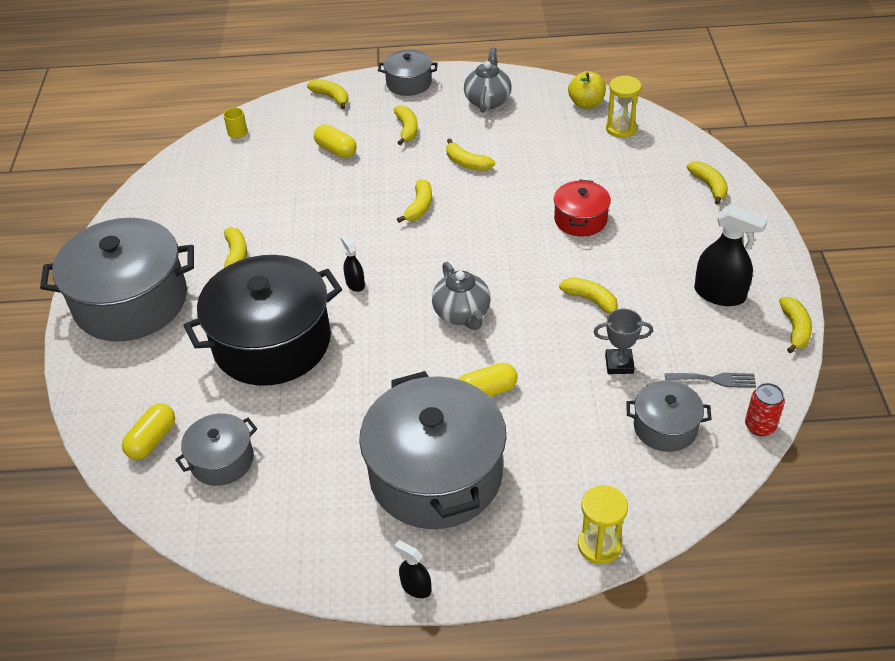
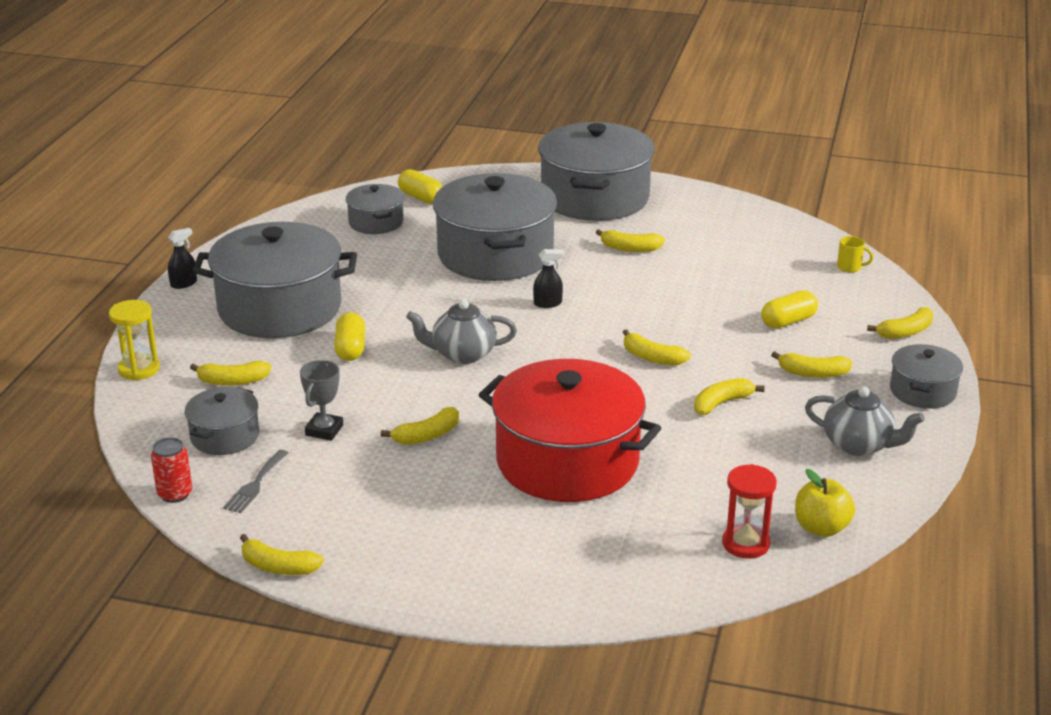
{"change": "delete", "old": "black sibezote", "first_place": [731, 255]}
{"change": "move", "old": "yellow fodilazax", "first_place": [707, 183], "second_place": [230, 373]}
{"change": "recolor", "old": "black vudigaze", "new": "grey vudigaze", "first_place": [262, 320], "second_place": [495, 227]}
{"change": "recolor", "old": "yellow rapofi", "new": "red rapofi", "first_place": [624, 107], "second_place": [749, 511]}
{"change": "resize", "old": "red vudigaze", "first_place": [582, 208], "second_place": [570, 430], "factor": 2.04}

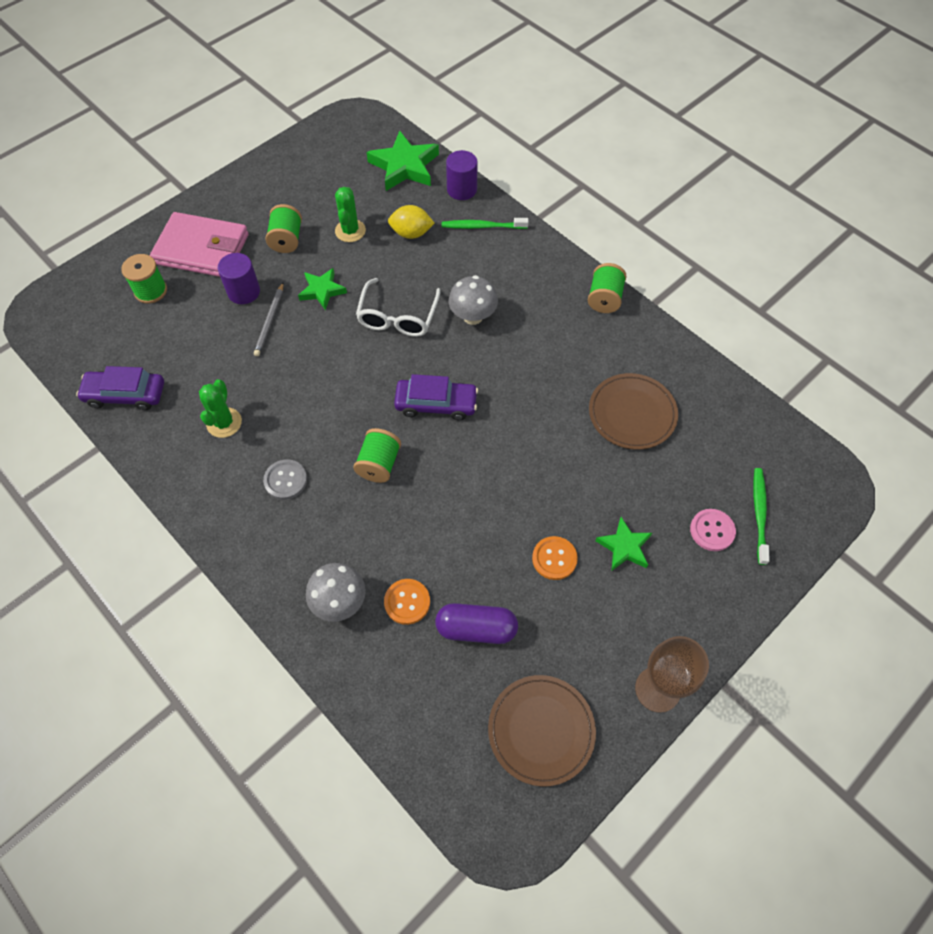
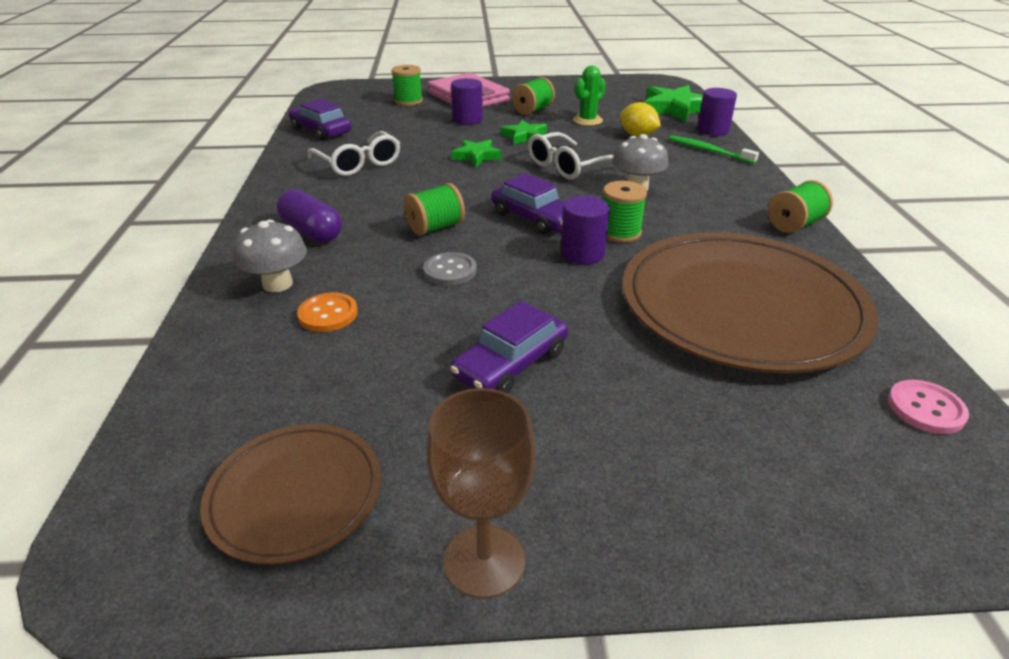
{"change": "delete", "old": "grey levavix", "first_place": [268, 319]}
{"change": "delete", "old": "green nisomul", "first_place": [761, 516]}
{"change": "insert", "new": "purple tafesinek", "second_place": [585, 230]}
{"change": "insert", "new": "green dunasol", "second_place": [625, 212]}
{"change": "move", "old": "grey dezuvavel", "first_place": [285, 479], "second_place": [450, 269]}
{"change": "move", "old": "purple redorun", "first_place": [476, 623], "second_place": [309, 216]}
{"change": "move", "old": "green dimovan", "first_place": [624, 543], "second_place": [476, 153]}
{"change": "move", "old": "pink dezuvavel", "first_place": [713, 530], "second_place": [928, 407]}
{"change": "replace", "old": "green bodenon", "new": "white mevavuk", "first_place": [220, 408], "second_place": [353, 153]}
{"change": "replace", "old": "orange dezuvavel", "new": "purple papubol", "first_place": [555, 558], "second_place": [509, 347]}
{"change": "resize", "old": "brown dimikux", "first_place": [633, 411], "second_place": [750, 302], "factor": 1.94}

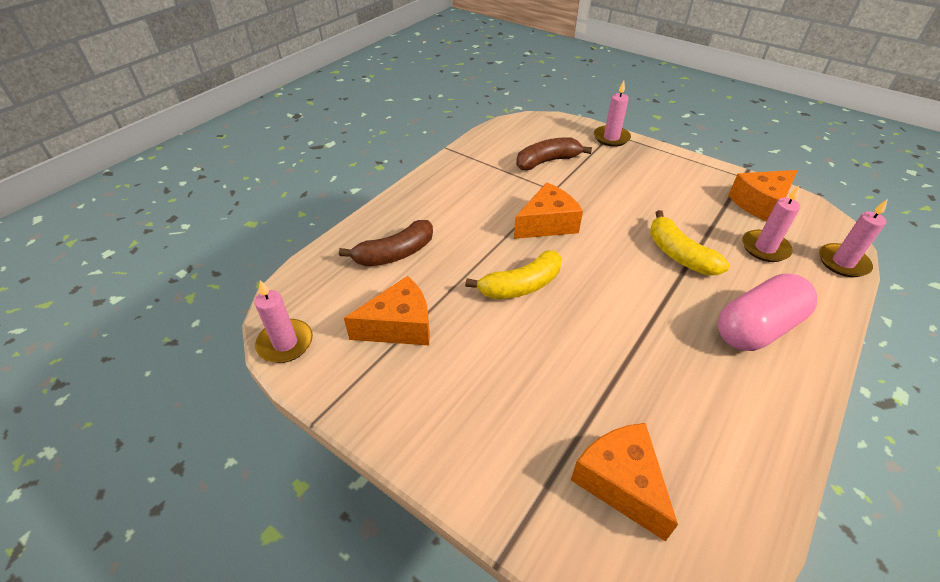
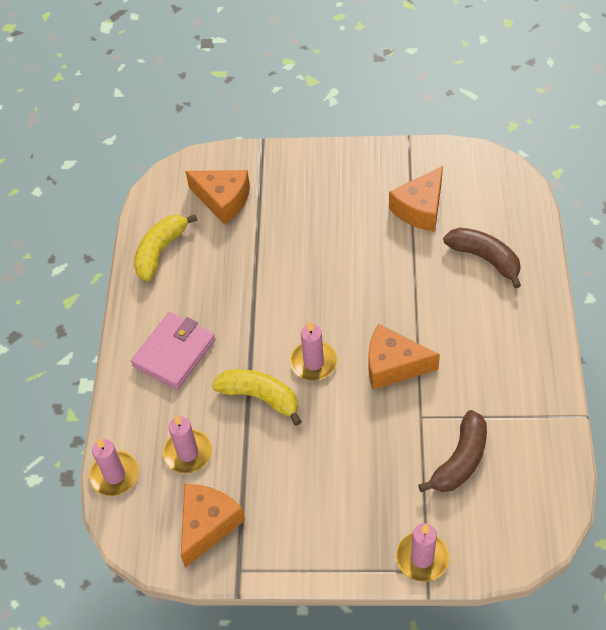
{"change": "move", "old": "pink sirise", "first_place": [284, 321], "second_place": [313, 351]}
{"change": "move", "old": "yellow fodilazax", "first_place": [513, 274], "second_place": [165, 247]}
{"change": "replace", "old": "pink redorun", "new": "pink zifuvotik", "first_place": [767, 312], "second_place": [173, 350]}
{"change": "rotate", "old": "brown fodilazax", "first_place": [386, 243], "second_place": [482, 258], "degrees": 105}
{"change": "rotate", "old": "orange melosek", "first_place": [548, 210], "second_place": [404, 357], "degrees": 75}

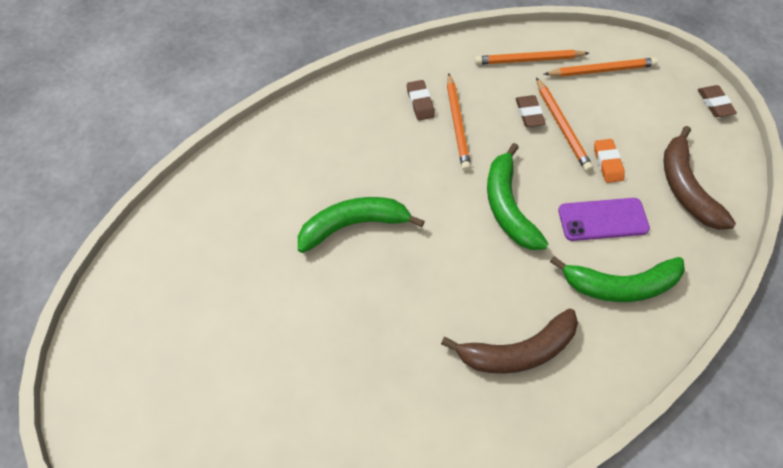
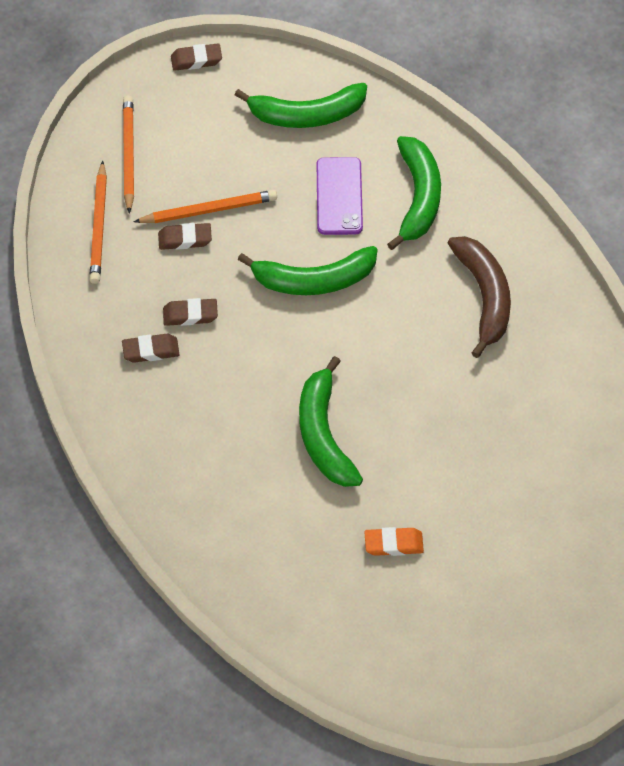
{"change": "move", "old": "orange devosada", "first_place": [609, 161], "second_place": [394, 541]}
{"change": "replace", "old": "orange levavix", "new": "brown devosada", "first_place": [459, 122], "second_place": [190, 312]}
{"change": "recolor", "old": "brown fodilazax", "new": "green fodilazax", "first_place": [700, 178], "second_place": [301, 105]}

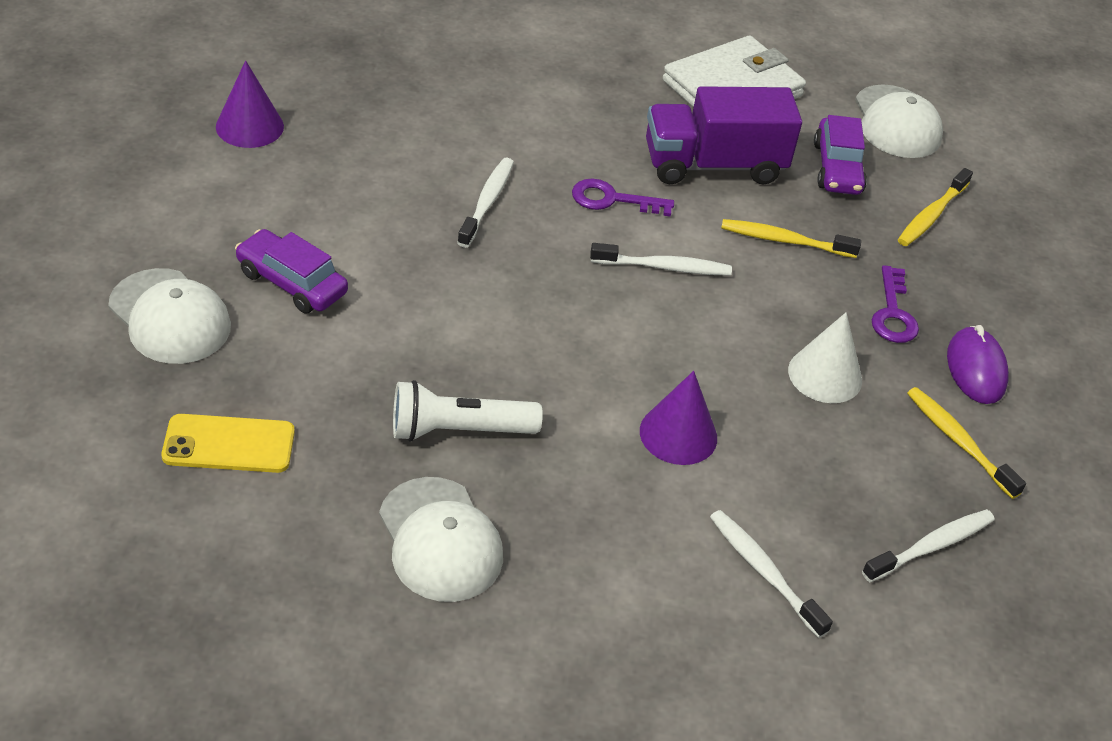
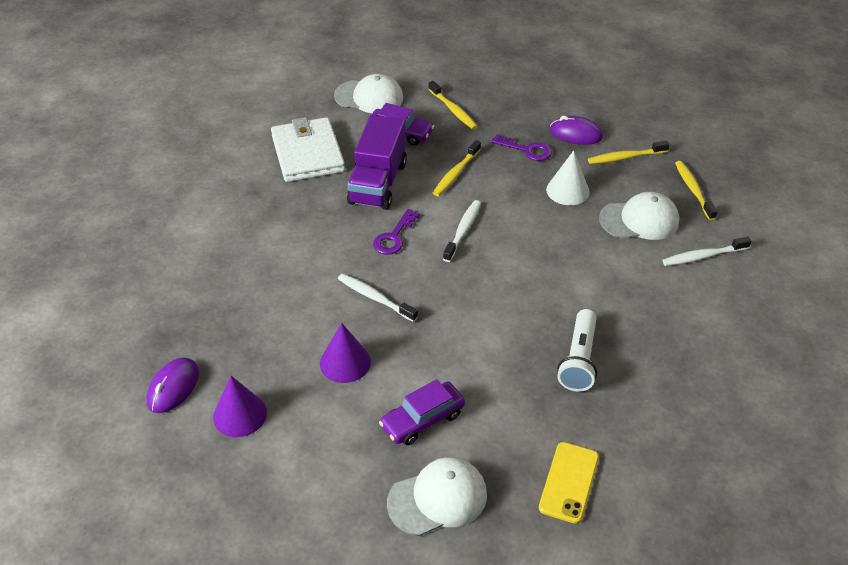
{"change": "insert", "new": "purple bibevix", "second_place": [172, 385]}
{"change": "move", "old": "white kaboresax", "first_place": [441, 539], "second_place": [639, 216]}
{"change": "move", "old": "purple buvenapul", "first_place": [678, 418], "second_place": [345, 353]}
{"change": "recolor", "old": "white nisomul", "new": "yellow nisomul", "first_place": [928, 545], "second_place": [696, 190]}

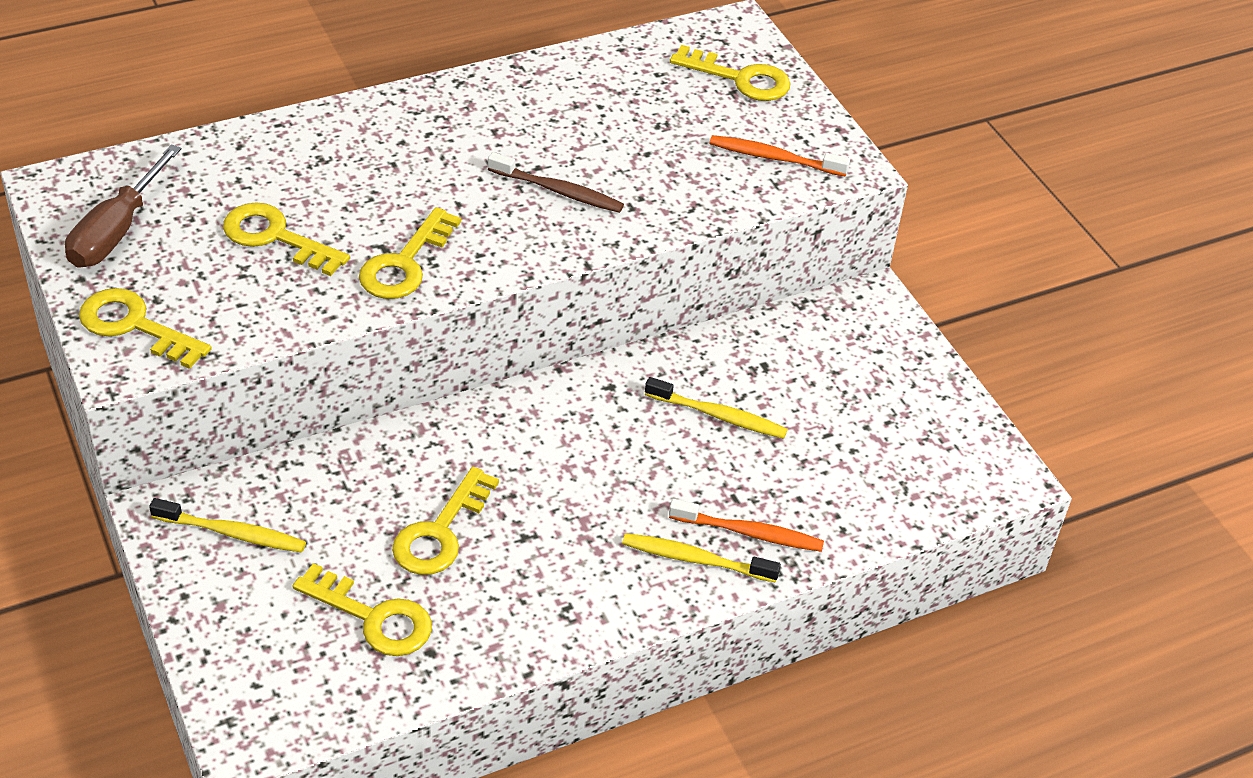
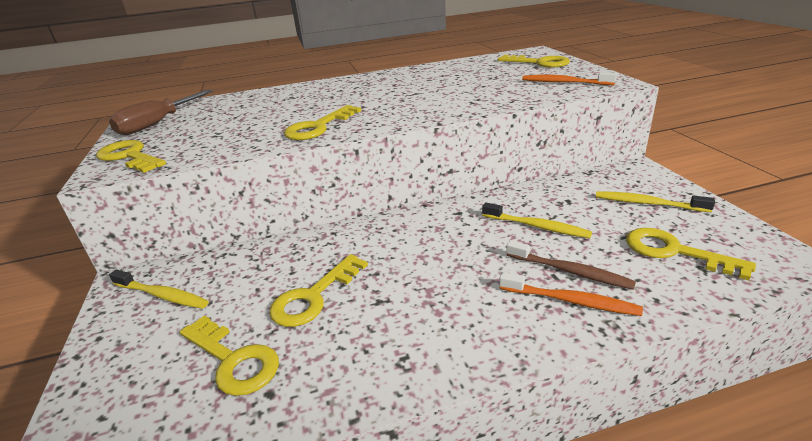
{"change": "move", "old": "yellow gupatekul", "first_place": [286, 239], "second_place": [691, 254]}
{"change": "move", "old": "brown nisomul", "first_place": [556, 182], "second_place": [571, 265]}
{"change": "move", "old": "yellow nisomul", "first_place": [701, 558], "second_place": [655, 201]}

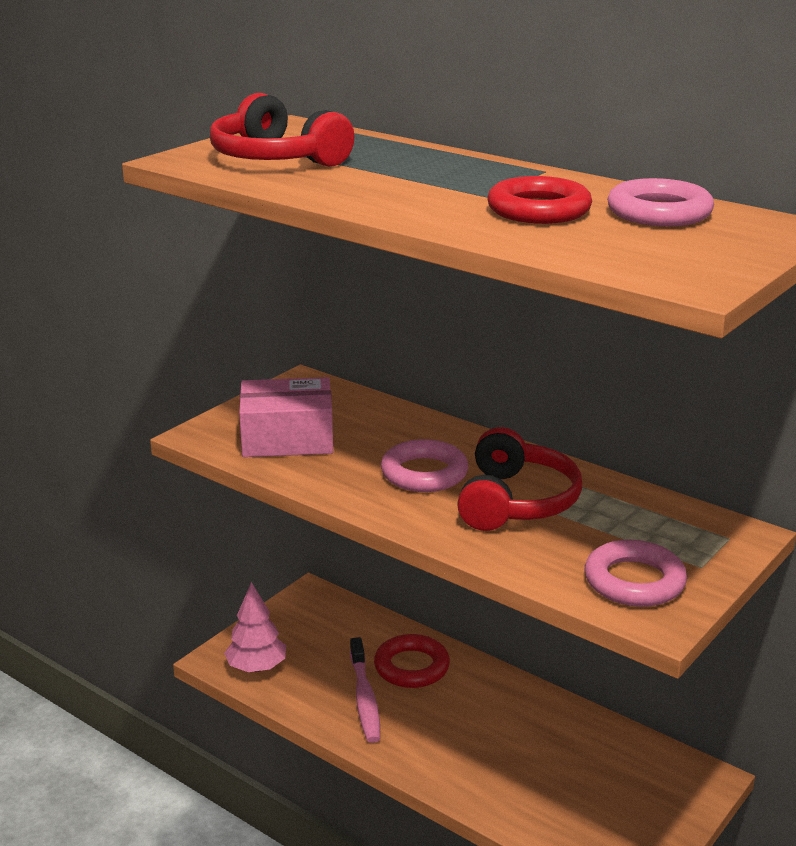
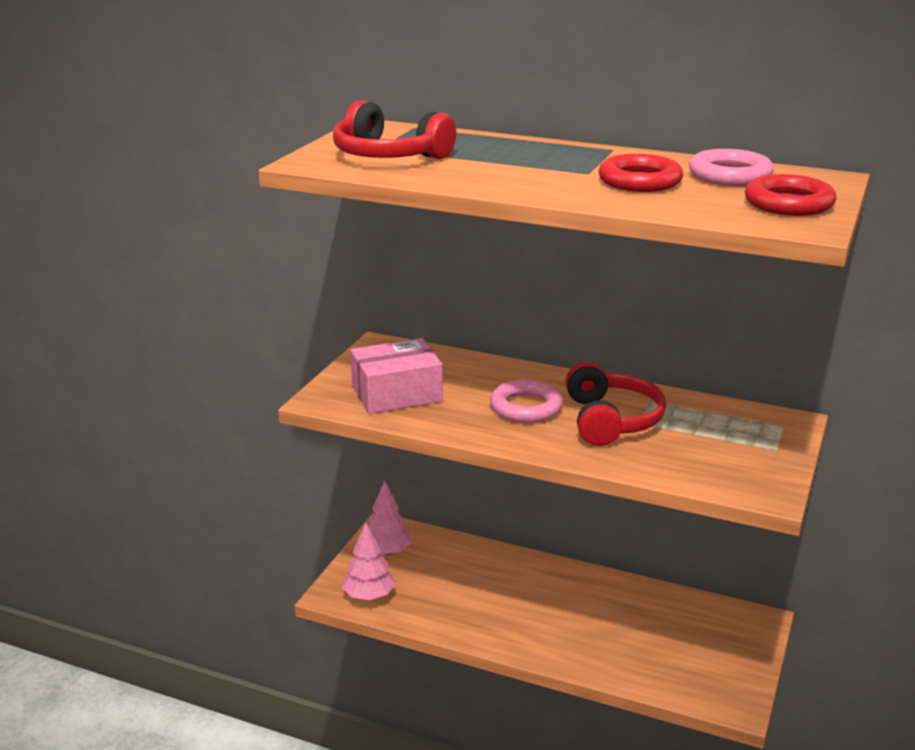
{"change": "delete", "old": "pink nisomul", "first_place": [365, 690]}
{"change": "delete", "old": "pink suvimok", "first_place": [636, 573]}
{"change": "insert", "new": "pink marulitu", "second_place": [389, 518]}
{"change": "move", "old": "red suvimok", "first_place": [412, 661], "second_place": [791, 195]}

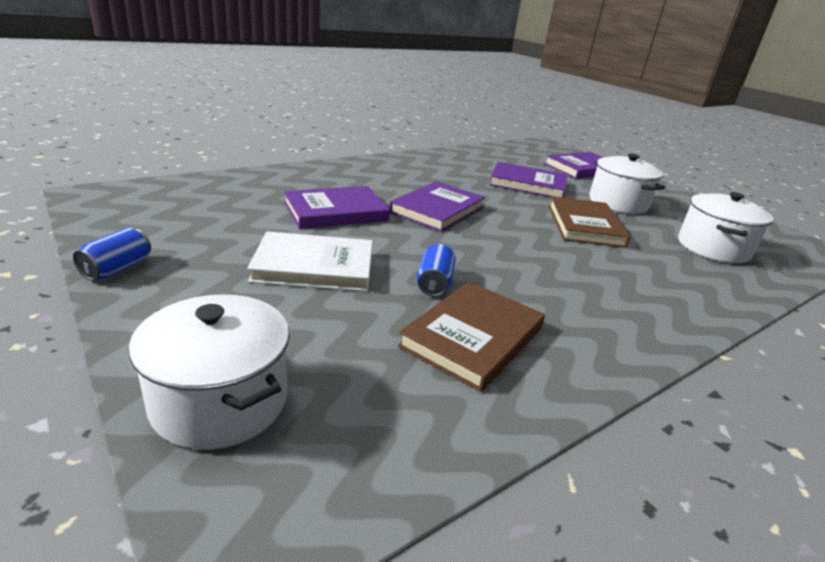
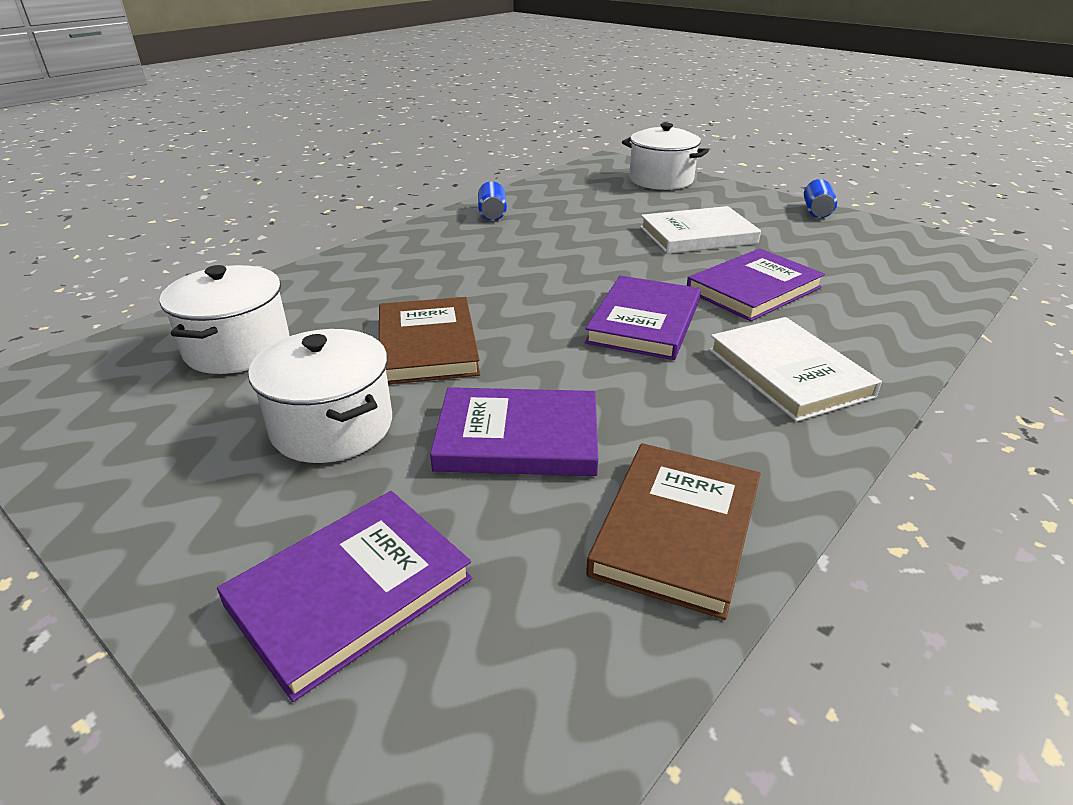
{"change": "insert", "new": "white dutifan", "second_place": [795, 369]}
{"change": "move", "old": "brown dutifan", "first_place": [471, 336], "second_place": [673, 531]}
{"change": "move", "old": "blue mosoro", "first_place": [436, 270], "second_place": [492, 200]}

